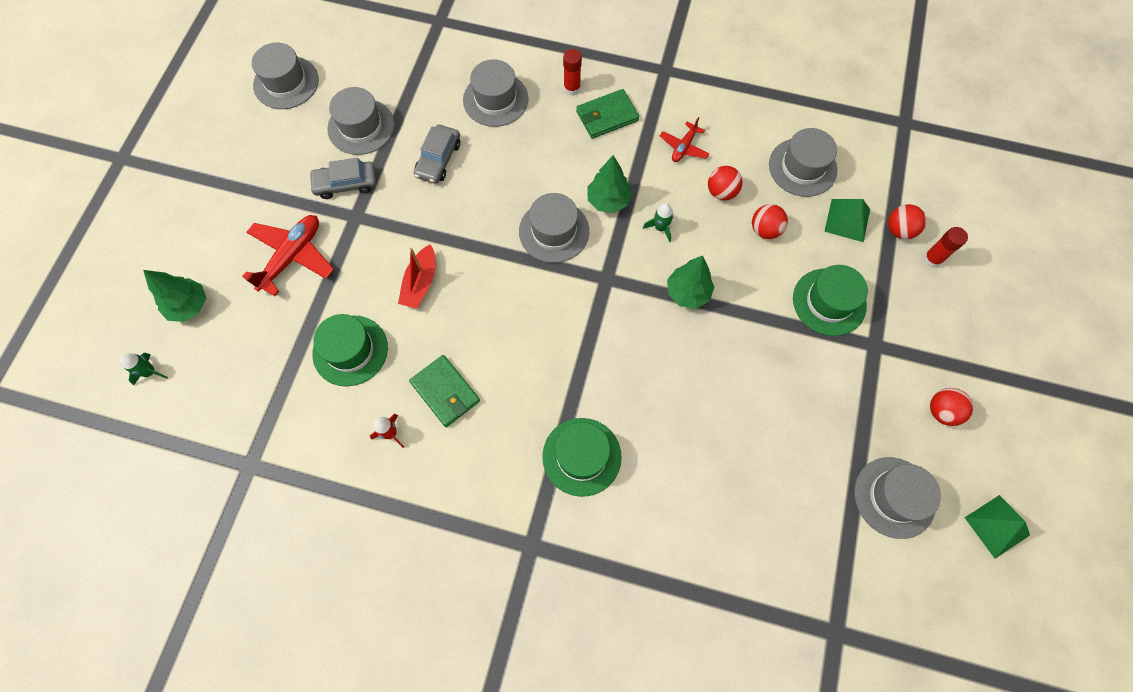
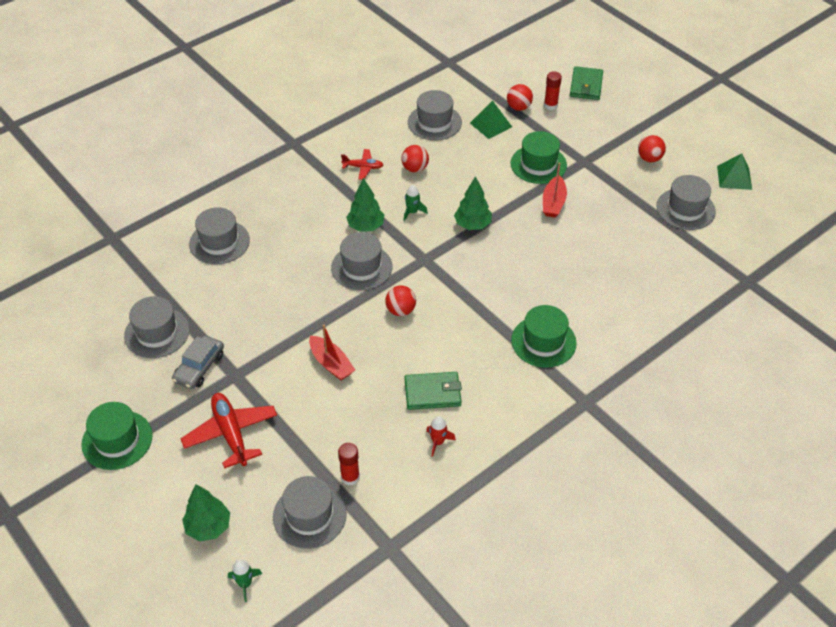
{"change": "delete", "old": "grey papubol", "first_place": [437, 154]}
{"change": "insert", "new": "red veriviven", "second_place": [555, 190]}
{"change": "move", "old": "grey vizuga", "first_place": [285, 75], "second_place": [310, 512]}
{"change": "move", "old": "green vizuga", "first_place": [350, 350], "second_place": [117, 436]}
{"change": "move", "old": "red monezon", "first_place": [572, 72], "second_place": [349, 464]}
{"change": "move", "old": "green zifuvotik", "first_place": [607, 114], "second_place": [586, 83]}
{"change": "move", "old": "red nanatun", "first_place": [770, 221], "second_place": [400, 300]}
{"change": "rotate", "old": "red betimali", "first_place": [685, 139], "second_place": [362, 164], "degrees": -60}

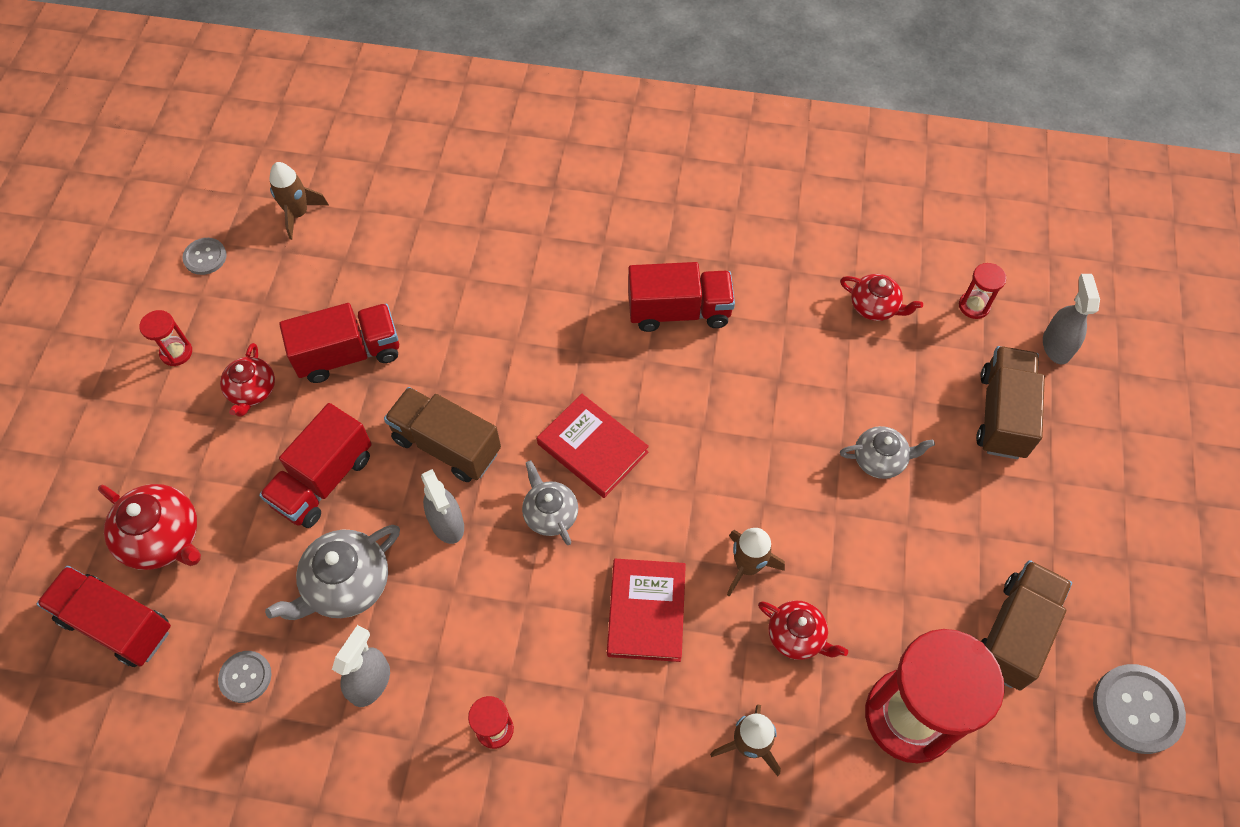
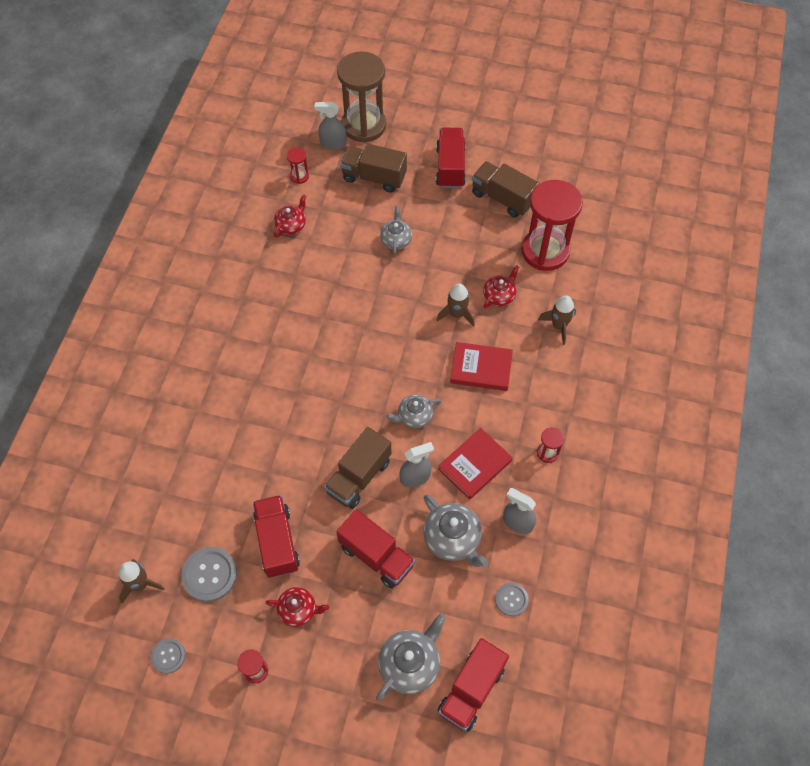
{"change": "insert", "new": "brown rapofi", "second_place": [361, 97]}
{"change": "move", "old": "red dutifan", "first_place": [593, 446], "second_place": [475, 464]}
{"change": "move", "old": "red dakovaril", "first_place": [681, 297], "second_place": [451, 157]}
{"change": "move", "old": "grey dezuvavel", "first_place": [1139, 709], "second_place": [209, 574]}
{"change": "recolor", "old": "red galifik", "new": "grey galifik", "first_place": [149, 527], "second_place": [411, 657]}

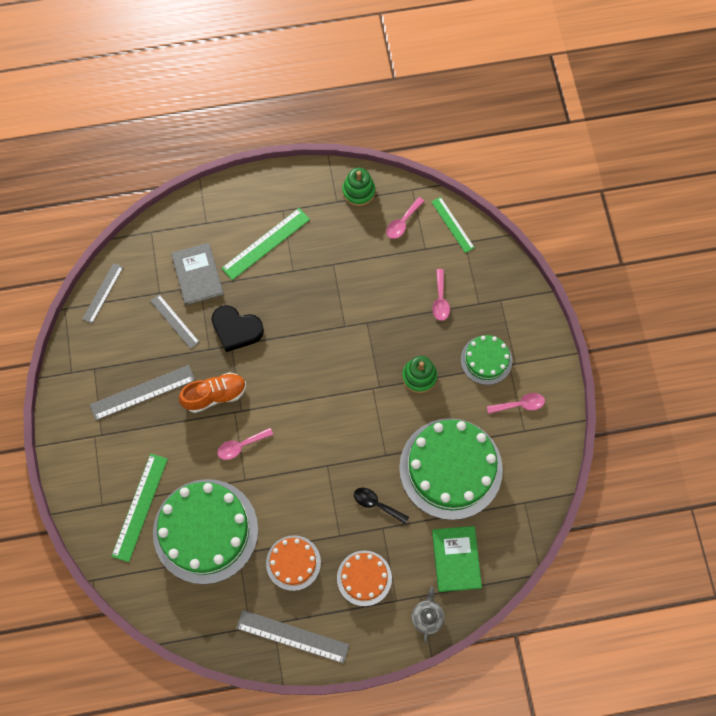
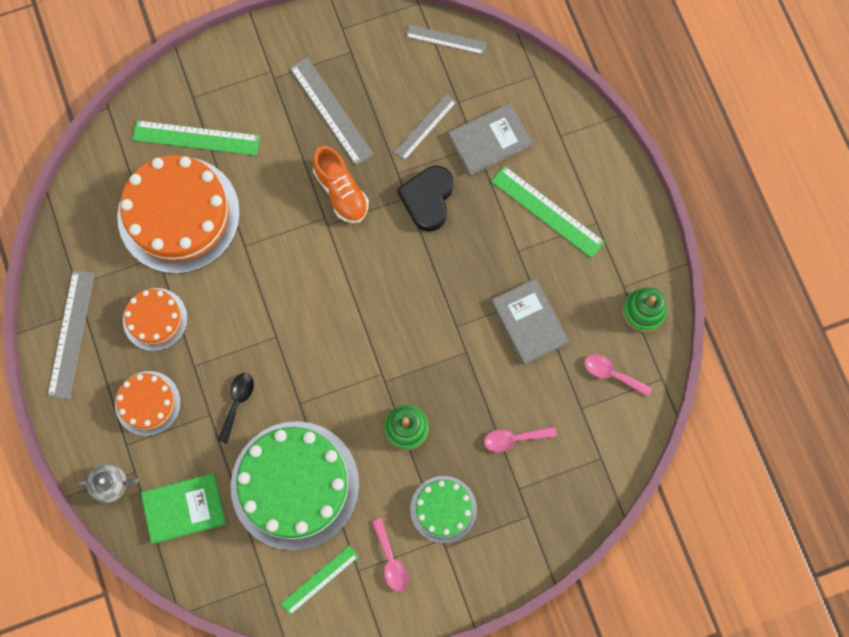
{"change": "delete", "old": "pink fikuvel", "first_place": [245, 444]}
{"change": "insert", "new": "grey dutifan", "second_place": [530, 321]}
{"change": "move", "old": "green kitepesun", "first_place": [453, 225], "second_place": [319, 580]}
{"change": "recolor", "old": "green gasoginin", "new": "orange gasoginin", "first_place": [205, 531], "second_place": [178, 214]}

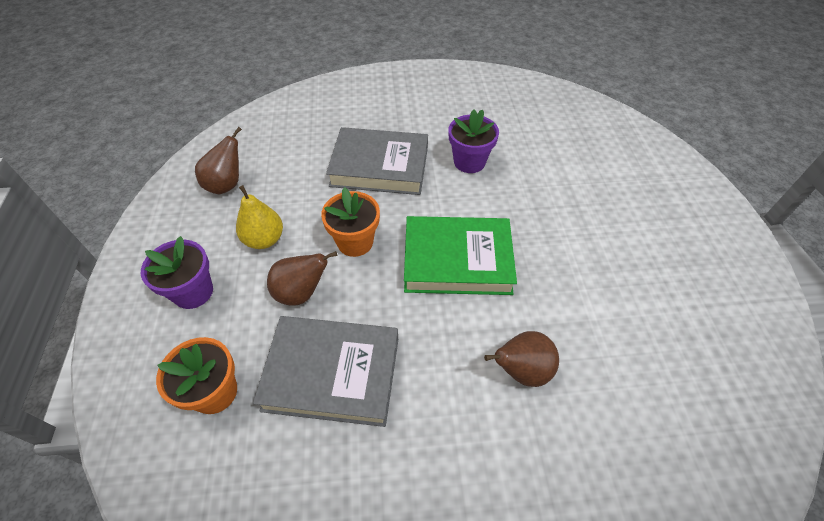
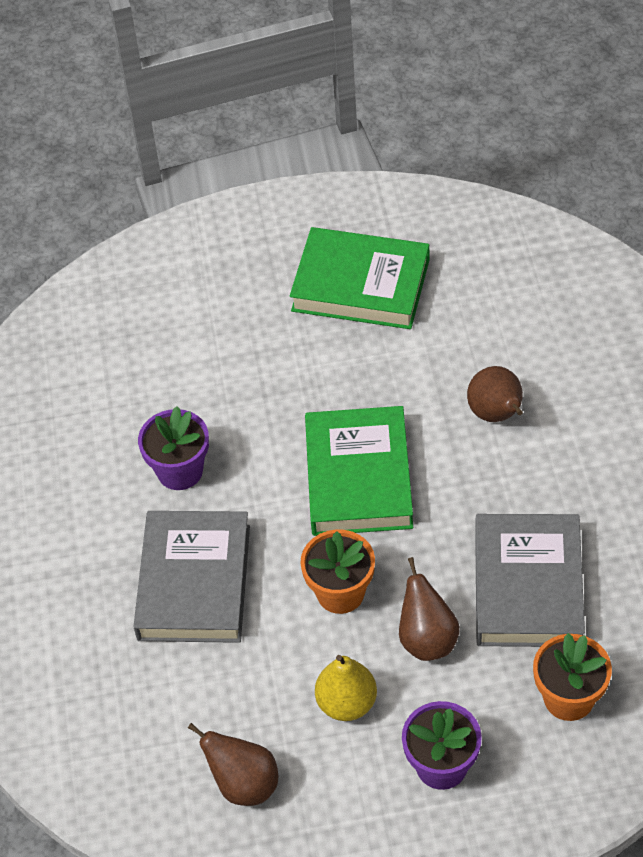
{"change": "insert", "new": "green dutifan", "second_place": [360, 278]}

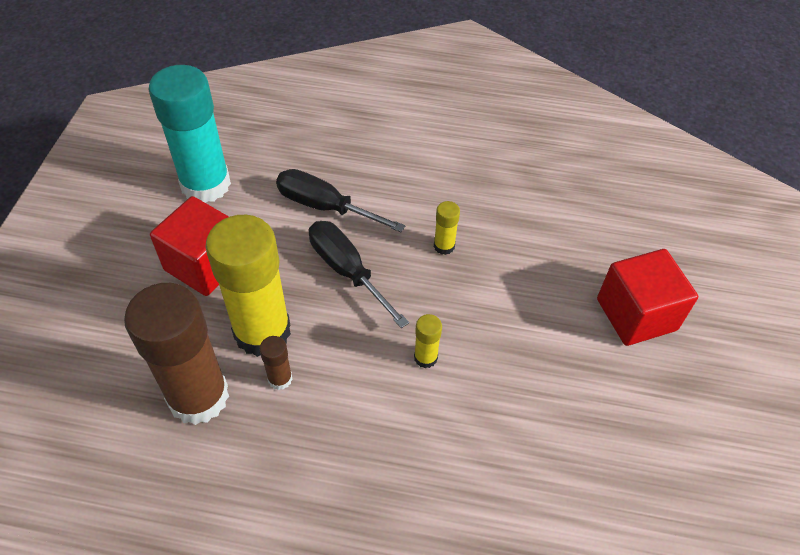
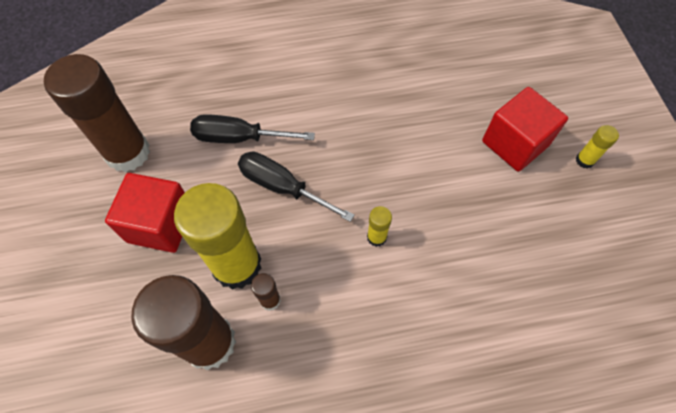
{"change": "move", "old": "yellow monezon", "first_place": [447, 228], "second_place": [597, 147]}
{"change": "recolor", "old": "turquoise monezon", "new": "brown monezon", "first_place": [189, 134], "second_place": [97, 113]}

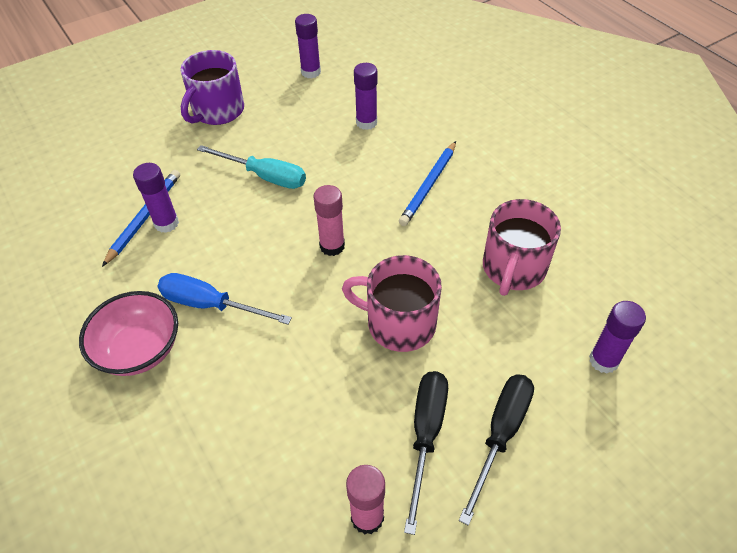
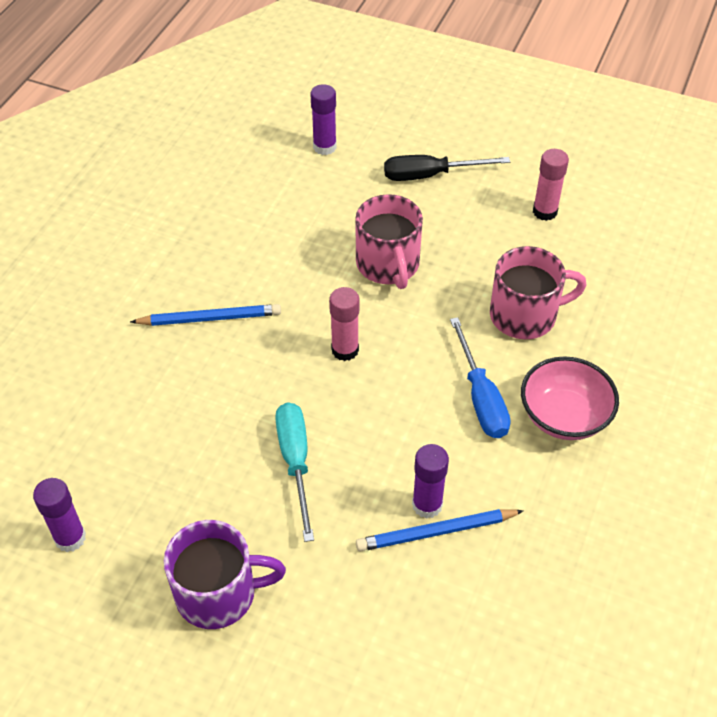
{"change": "delete", "old": "purple monezon", "first_place": [365, 96]}
{"change": "delete", "old": "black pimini", "first_place": [426, 453]}
{"change": "move", "old": "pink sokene", "first_place": [522, 247], "second_place": [538, 292]}

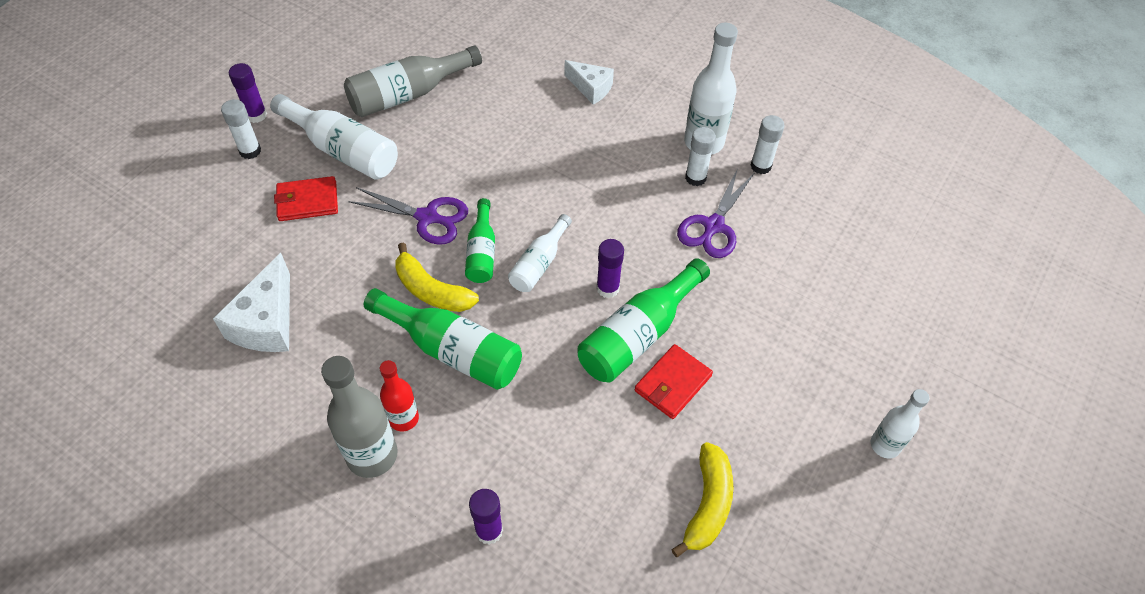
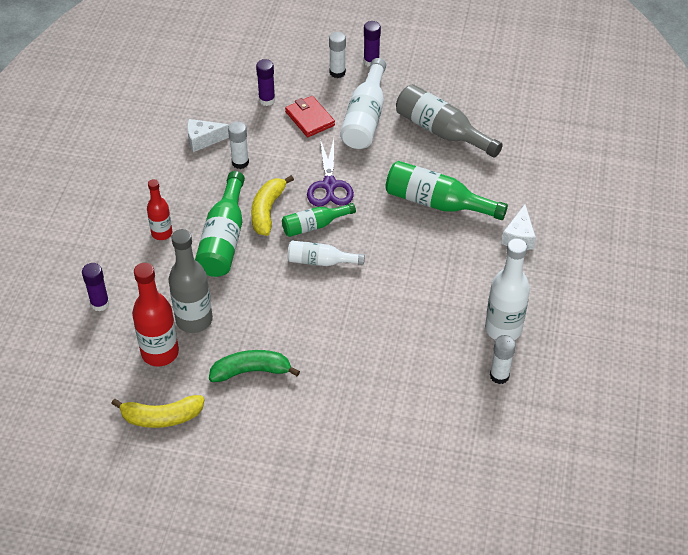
{"change": "delete", "old": "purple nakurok", "first_place": [715, 213]}
{"change": "delete", "old": "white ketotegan", "first_place": [900, 424]}
{"change": "insert", "new": "red ketotegan", "second_place": [155, 315]}
{"change": "move", "old": "grey ketotegan", "first_place": [359, 417], "second_place": [191, 281]}
{"change": "move", "old": "green ketotegan", "first_place": [644, 320], "second_place": [446, 190]}
{"change": "move", "old": "purple monezon", "first_place": [610, 268], "second_place": [265, 82]}
{"change": "move", "old": "white monezon", "first_place": [700, 156], "second_place": [238, 145]}
{"change": "replace", "old": "red zifuvotik", "new": "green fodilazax", "first_place": [673, 381], "second_place": [254, 366]}
{"change": "resize", "old": "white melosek", "first_place": [251, 302], "second_place": [208, 135], "factor": 0.65}

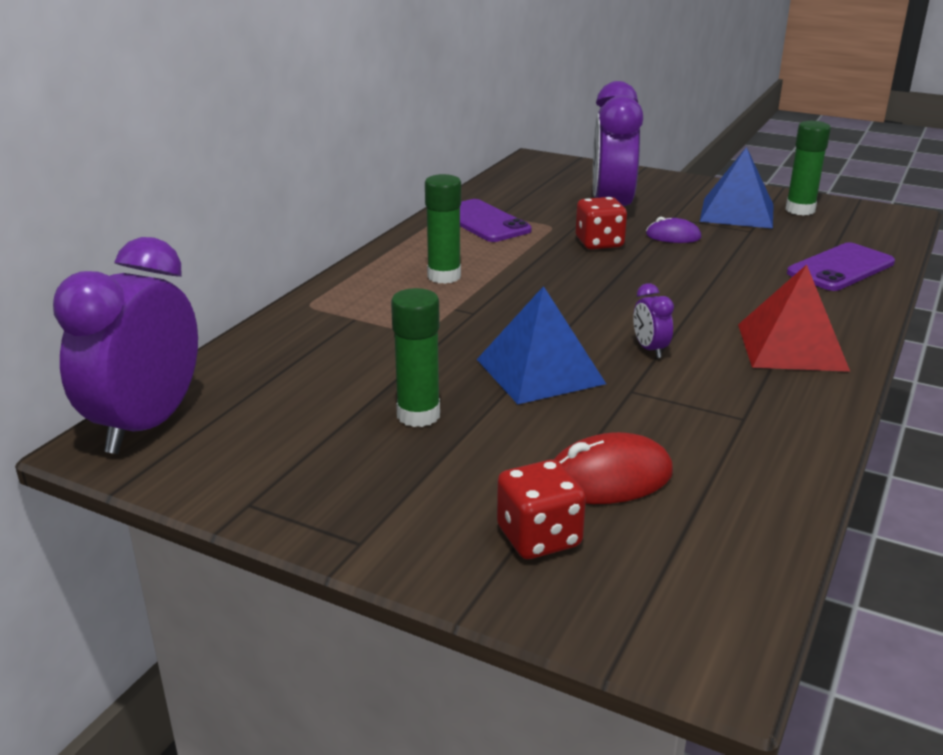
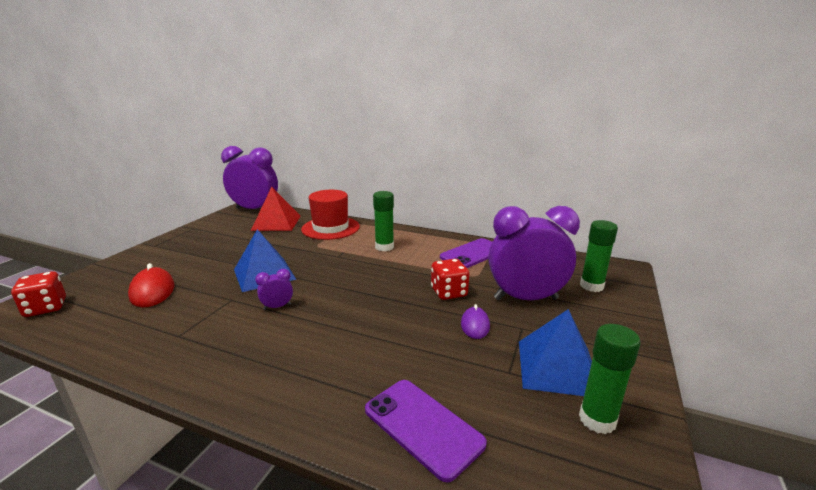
{"change": "insert", "new": "red vizuga", "second_place": [330, 215]}
{"change": "move", "old": "green monezon", "first_place": [415, 357], "second_place": [599, 256]}
{"change": "move", "old": "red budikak", "first_place": [541, 509], "second_place": [38, 294]}
{"change": "move", "old": "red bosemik", "first_place": [794, 318], "second_place": [276, 209]}

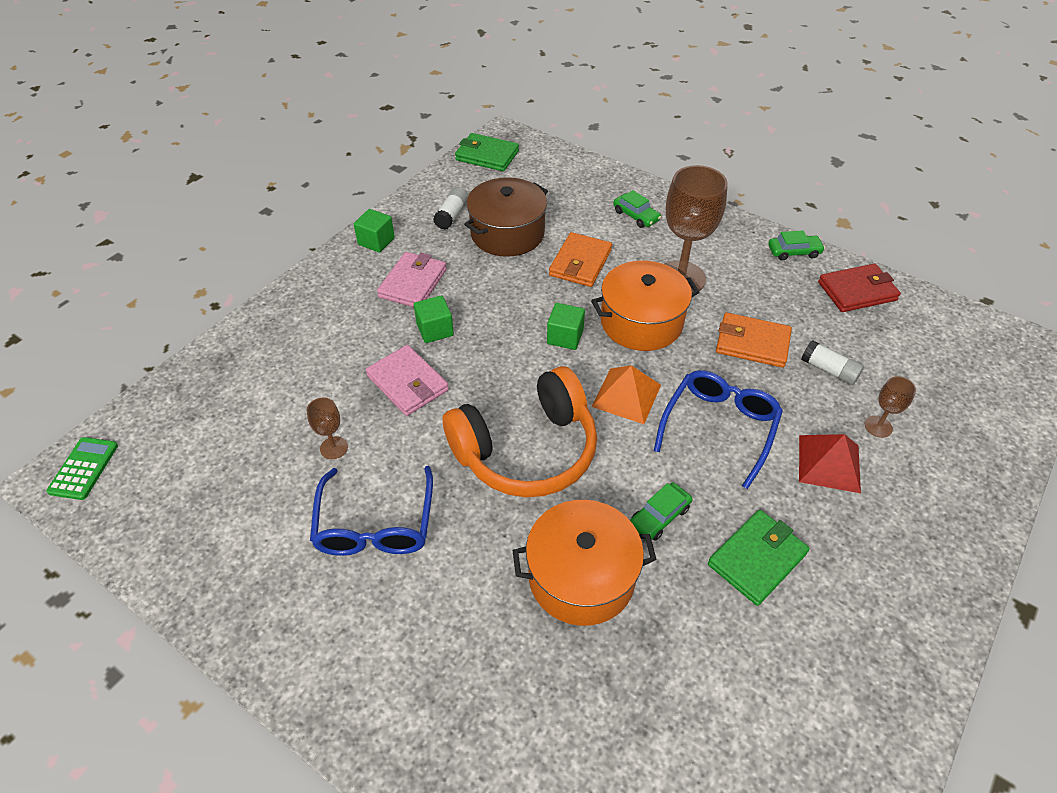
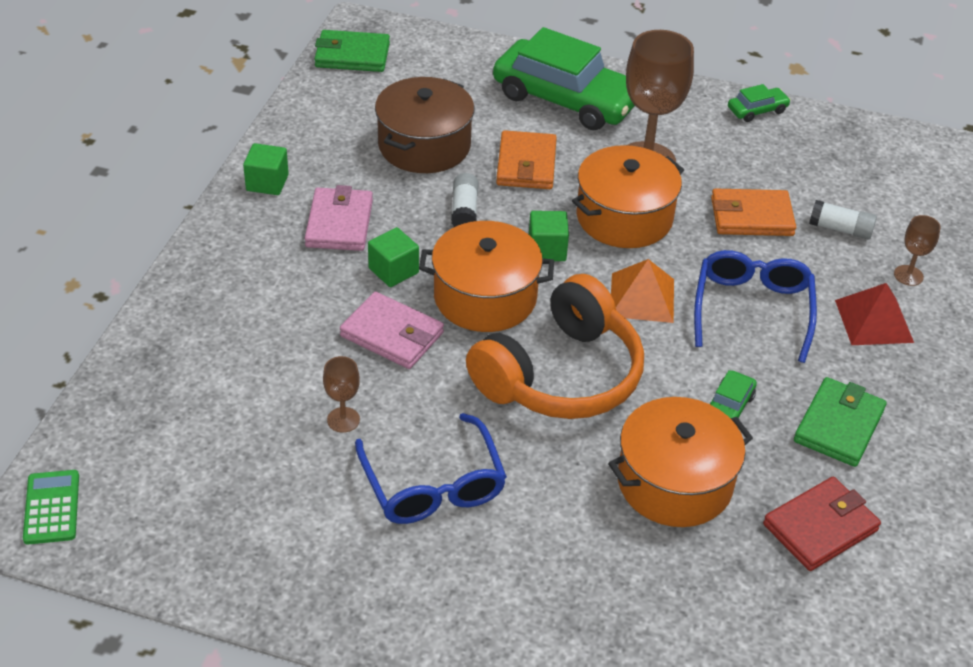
{"change": "insert", "new": "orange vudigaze", "second_place": [486, 276]}
{"change": "move", "old": "white monezon", "first_place": [450, 209], "second_place": [465, 200]}
{"change": "move", "old": "red zifuvotik", "first_place": [859, 287], "second_place": [822, 524]}
{"change": "resize", "old": "green papubol", "first_place": [637, 209], "second_place": [564, 78], "factor": 2.39}

